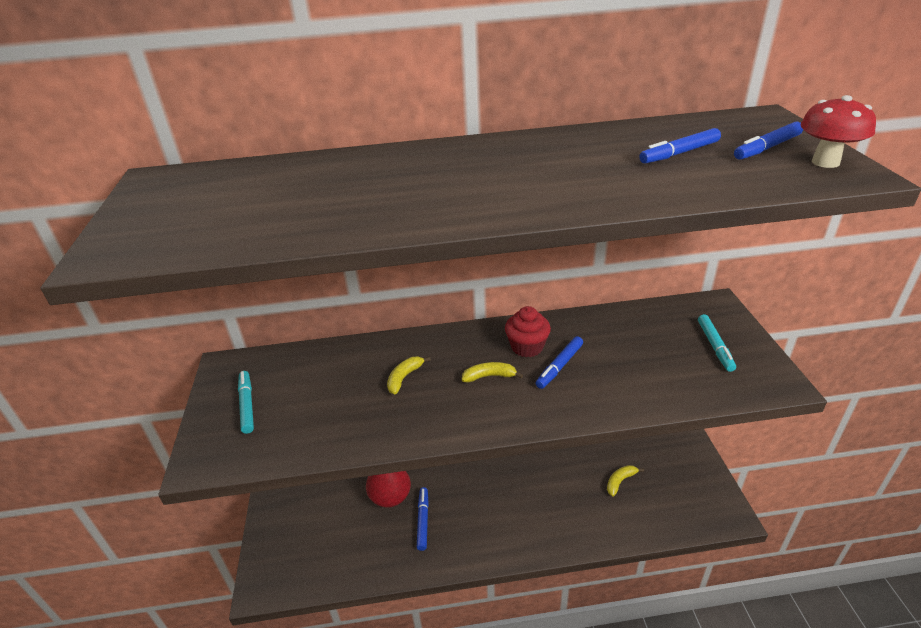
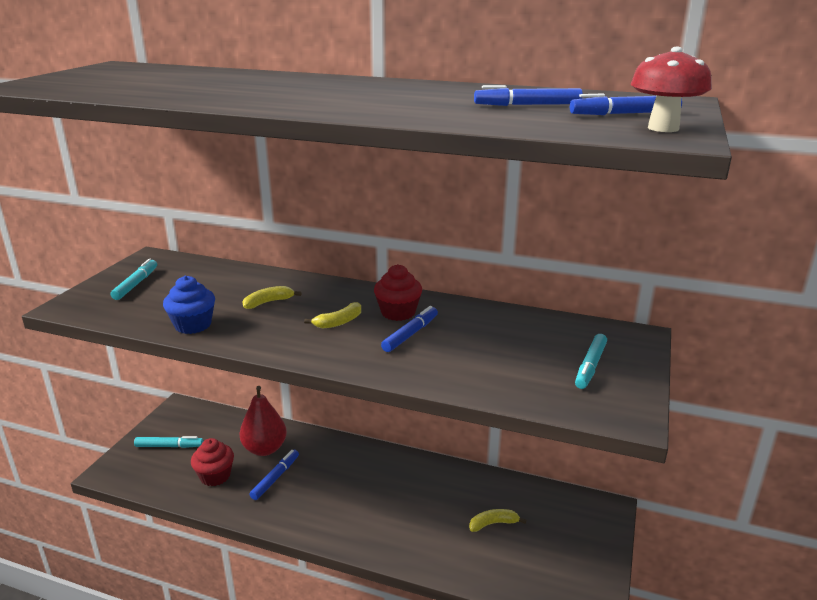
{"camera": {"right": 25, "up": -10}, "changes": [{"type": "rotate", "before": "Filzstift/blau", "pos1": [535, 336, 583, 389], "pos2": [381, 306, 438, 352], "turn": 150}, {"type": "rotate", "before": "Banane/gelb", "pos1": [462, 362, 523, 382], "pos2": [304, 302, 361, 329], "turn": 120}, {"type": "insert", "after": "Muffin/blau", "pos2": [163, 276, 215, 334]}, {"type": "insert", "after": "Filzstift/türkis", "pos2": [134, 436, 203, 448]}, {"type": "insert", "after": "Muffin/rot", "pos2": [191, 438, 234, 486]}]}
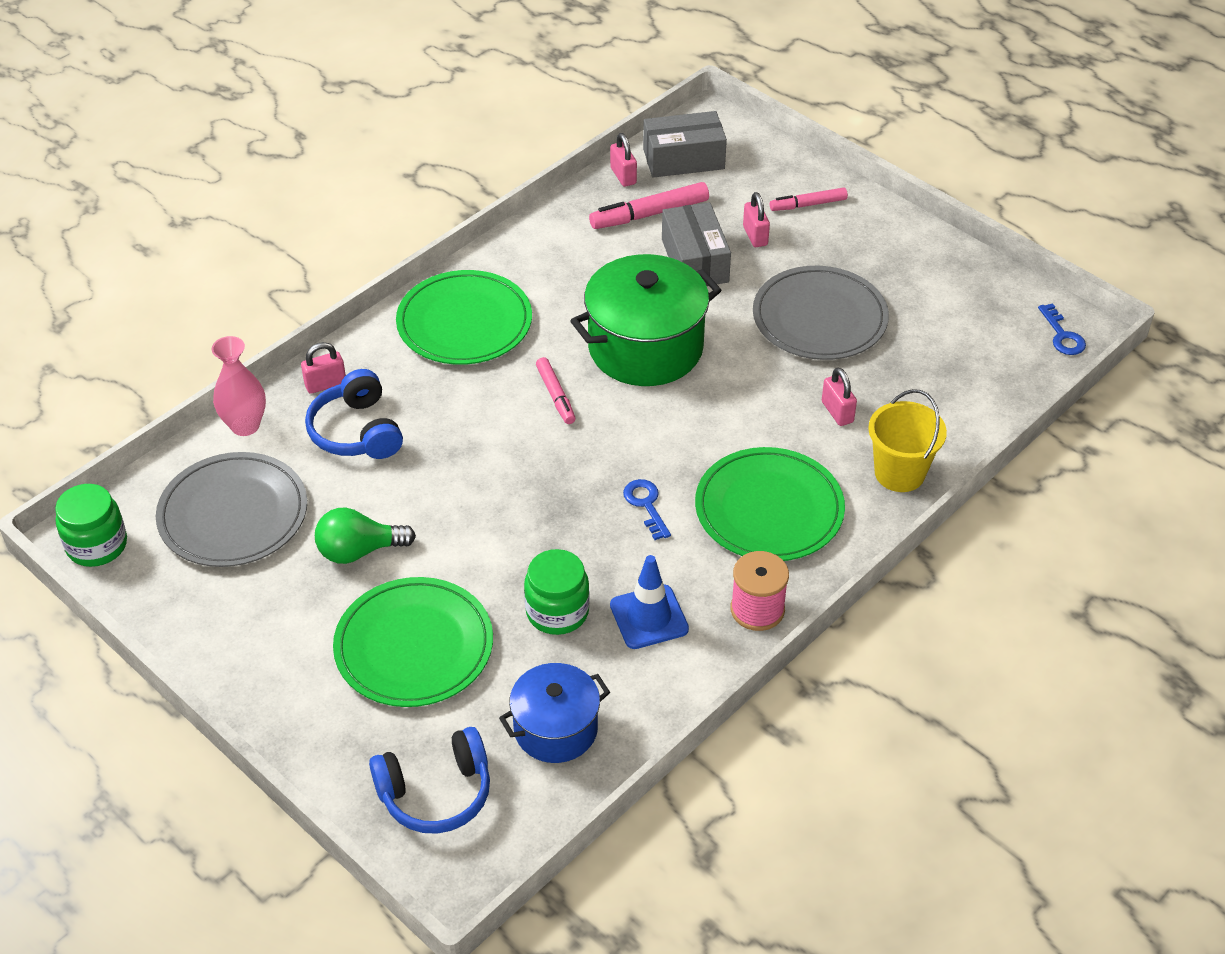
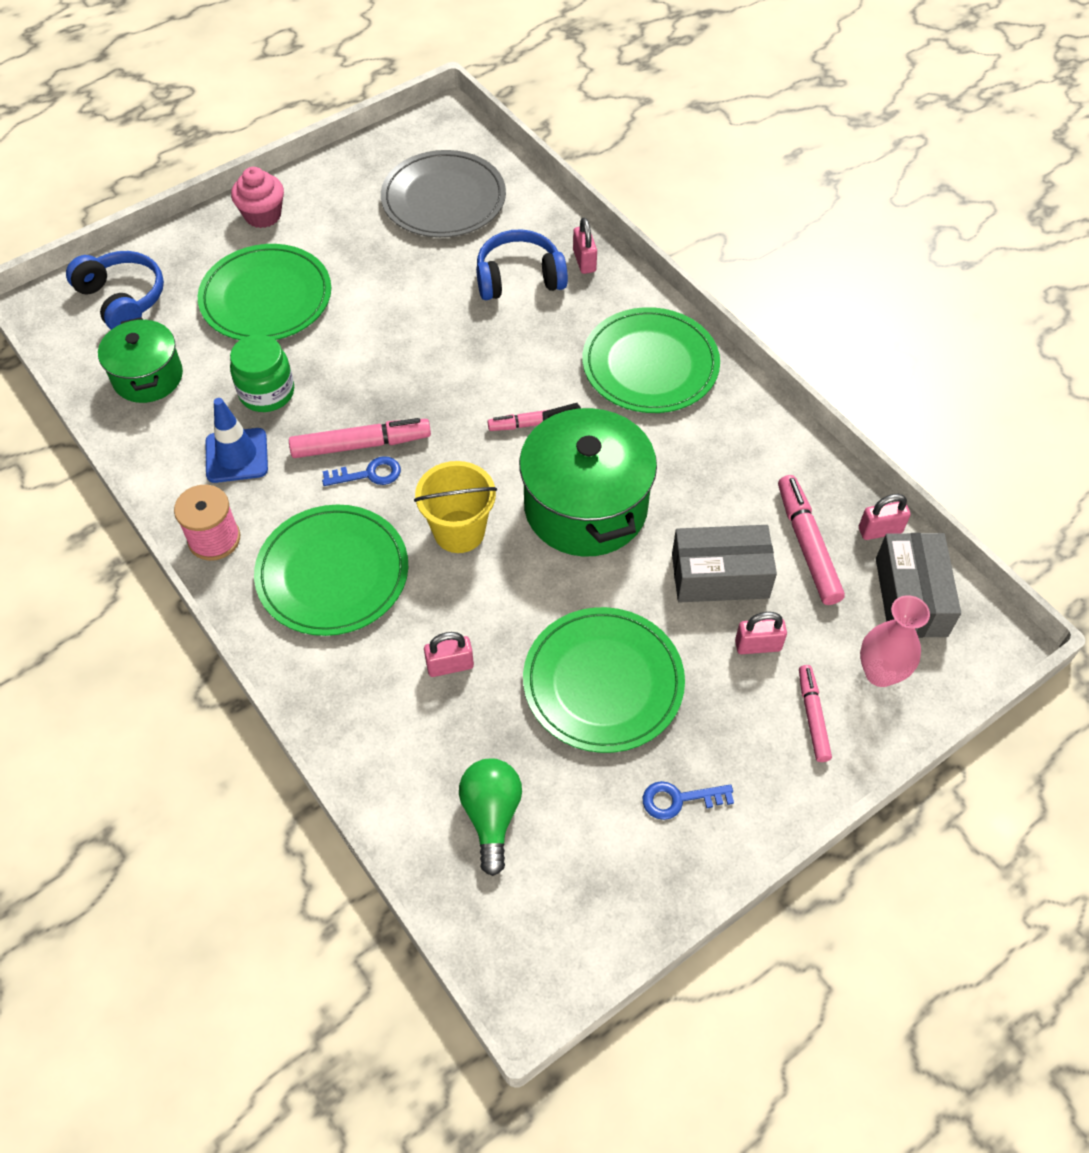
{"camera": {"right": 100, "up": 10}, "changes": [{"type": "recolor", "before": "Teller/grau", "after": "Teller/grün", "pos1": [753, 266, 889, 360], "pos2": [523, 607, 685, 753]}, {"type": "move", "before": "Schlüssel/blau", "pos1": [1038, 303, 1086, 355], "pos2": [643, 781, 734, 820]}, {"type": "move", "before": "Vase/rosa", "pos1": [212, 336, 266, 436], "pos2": [860, 595, 930, 687]}, {"type": "move", "before": "Eimer/gelb", "pos1": [868, 389, 947, 492], "pos2": [414, 461, 497, 553]}, {"type": "delete", "before": "Einmachglas/grün", "pos1": [55, 484, 127, 567]}, {"type": "move", "before": "Glühbirne/grün", "pos1": [315, 508, 416, 564], "pos2": [459, 759, 522, 876]}, {"type": "recolor", "before": "Kochtopf/blau", "after": "Kochtopf/grün", "pos1": [499, 663, 610, 763], "pos2": [98, 317, 183, 403]}, {"type": "rotate", "before": "Kopfhörer/blau", "pos1": [369, 727, 490, 834], "pos2": [66, 251, 164, 330], "turn": 150}, {"type": "insert", "after": "Muffin/rosa", "pos2": [231, 167, 284, 228]}, {"type": "insert", "after": "Filzstift/rosa", "pos2": [289, 418, 431, 458]}]}
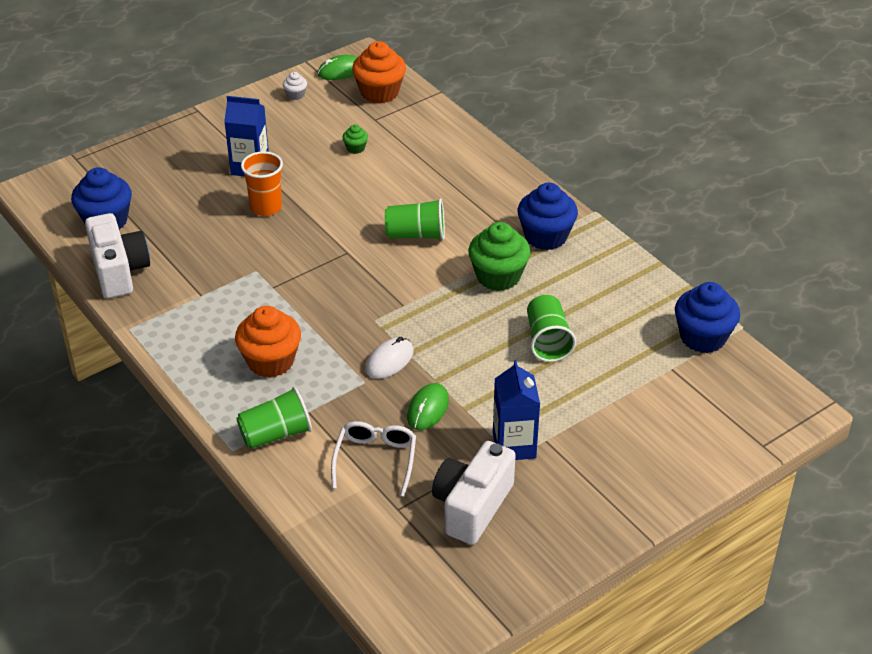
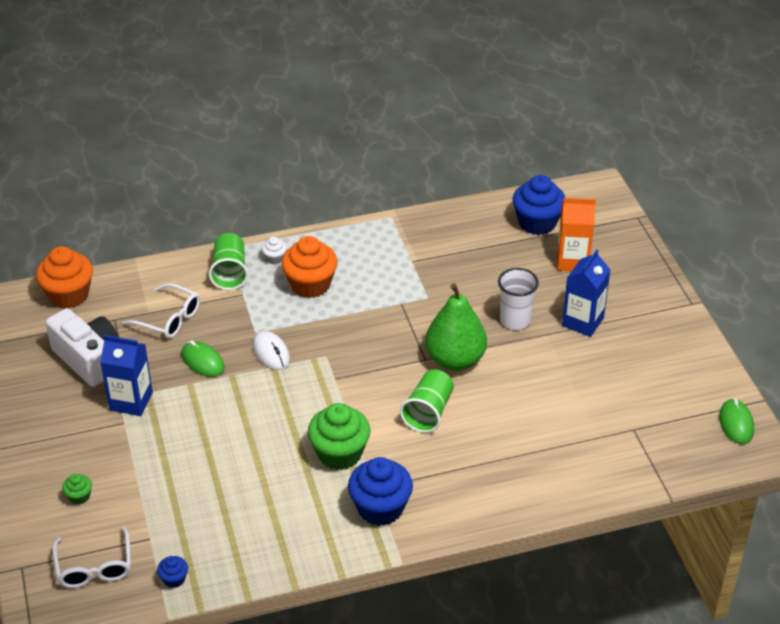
{"camera": {"right": 110, "up": 0}, "changes": [{"type": "move", "before": "Muffin/orange", "pos1": [352, 41, 406, 103], "pos2": [36, 246, 93, 309]}, {"type": "move", "before": "Muffin/weiß", "pos1": [283, 72, 307, 100], "pos2": [262, 237, 287, 264]}, {"type": "move", "before": "Muffin/grün", "pos1": [342, 125, 368, 154], "pos2": [62, 474, 92, 505]}, {"type": "recolor", "before": "Becher/orange", "after": "Becher/weiß", "pos1": [241, 151, 283, 216], "pos2": [498, 268, 539, 330]}, {"type": "delete", "before": "Kamera/weiß", "pos1": [85, 213, 150, 298]}, {"type": "resize", "before": "Muffin/blau", "pos1": [675, 282, 740, 353], "pos2": [157, 556, 188, 588], "scale": 0.46}, {"type": "delete", "before": "Becher/grün", "pos1": [527, 295, 576, 362]}, {"type": "insert", "after": "Getränkekarton/orange", "pos2": [557, 198, 596, 271]}, {"type": "insert", "after": "Birne/grün", "pos2": [425, 283, 487, 371]}, {"type": "insert", "after": "Brille/weiß", "pos2": [52, 526, 131, 588]}]}
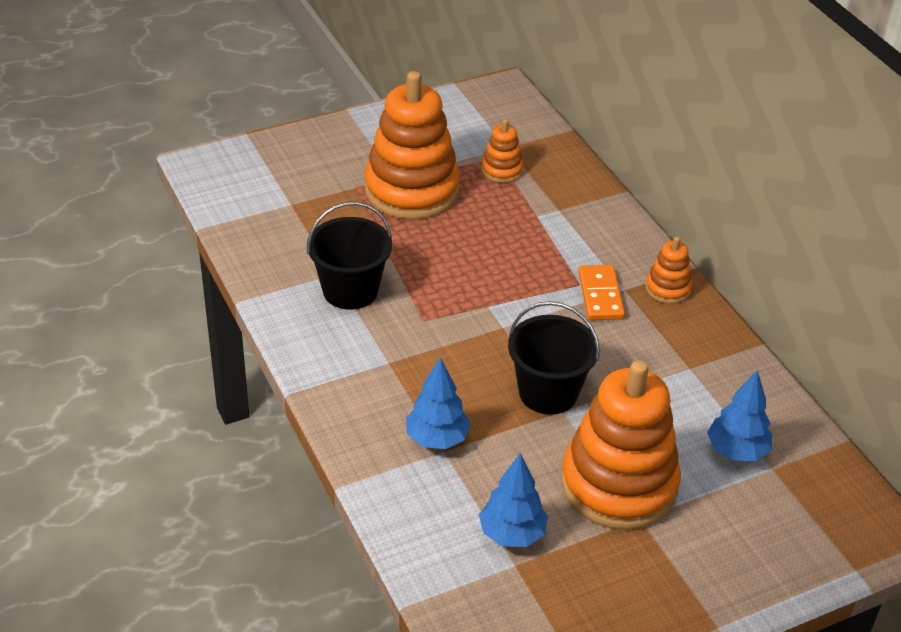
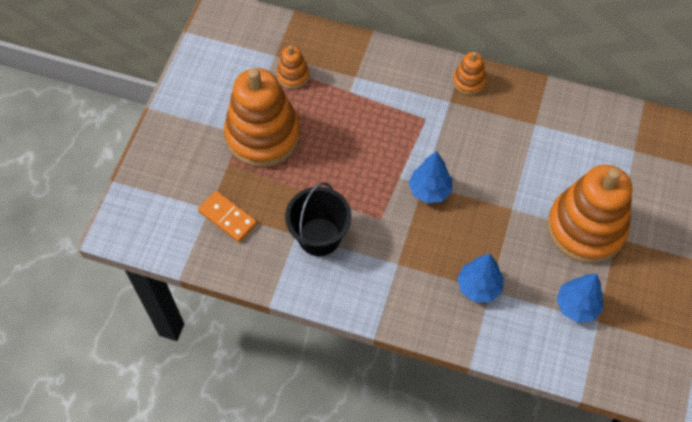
{"camera": {"right": -45, "up": 20}, "changes": [{"type": "move", "before": "Dominostein/orange", "pos1": [578, 265, 625, 320], "pos2": [198, 191, 257, 242]}, {"type": "delete", "before": "Eimer/schwarz", "pos1": [508, 301, 600, 415]}, {"type": "move", "before": "Baum/blau", "pos1": [707, 370, 772, 461], "pos2": [409, 151, 452, 203]}]}
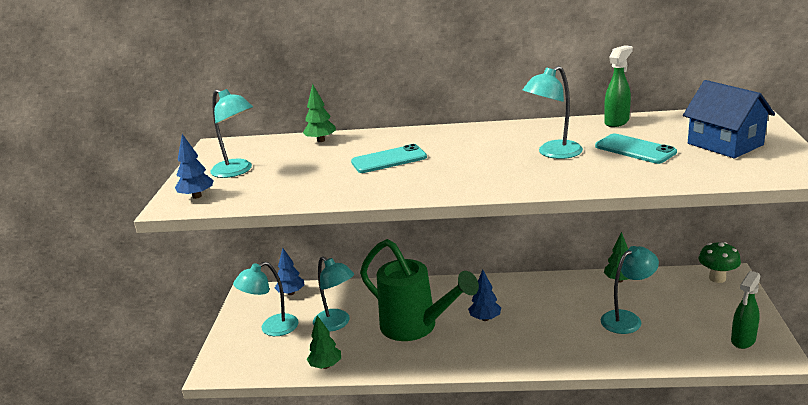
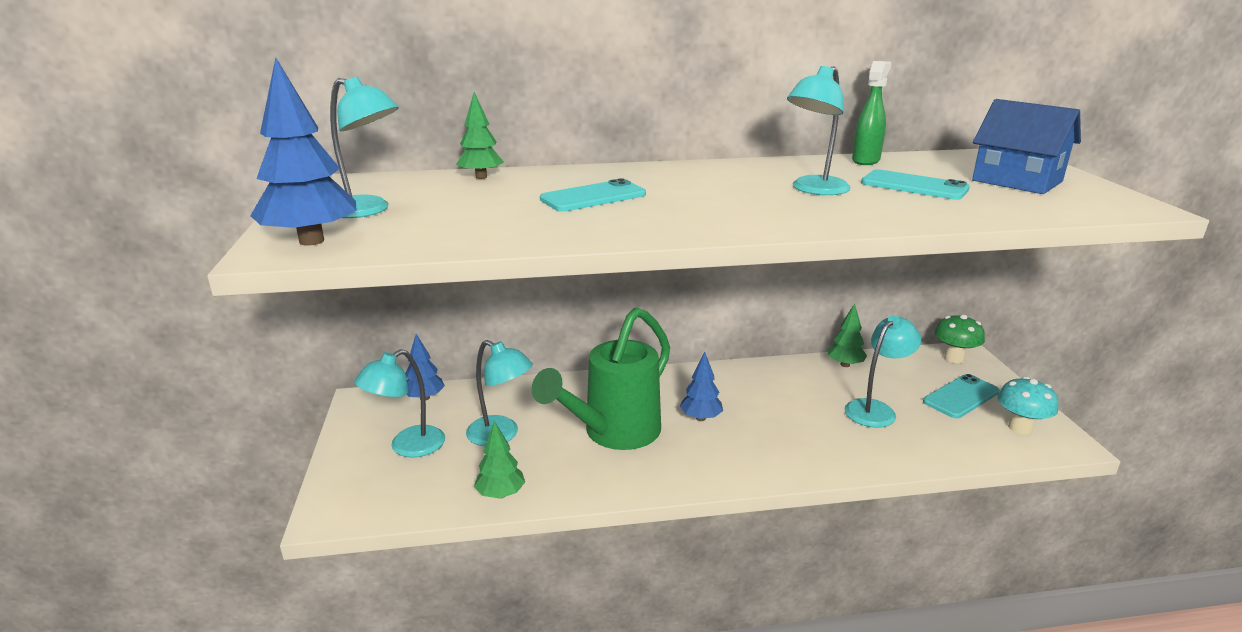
{"camera": {"right": -15, "up": 0}, "changes": [{"type": "resize", "before": "Baum/blau", "pos1": [175, 134, 214, 199], "pos2": [250, 58, 357, 246], "scale": 1.65}, {"type": "rotate", "before": "Gießkanne/grün", "pos1": [360, 239, 479, 341], "pos2": [532, 307, 670, 450], "turn": 105}, {"type": "replace", "before": "Sprühflasche/grün", "after": "Pilz/türkis", "pos1": [731, 271, 760, 349], "pos2": [998, 377, 1058, 435]}, {"type": "insert", "after": "Handy/türkis", "pos2": [923, 374, 1000, 418]}]}
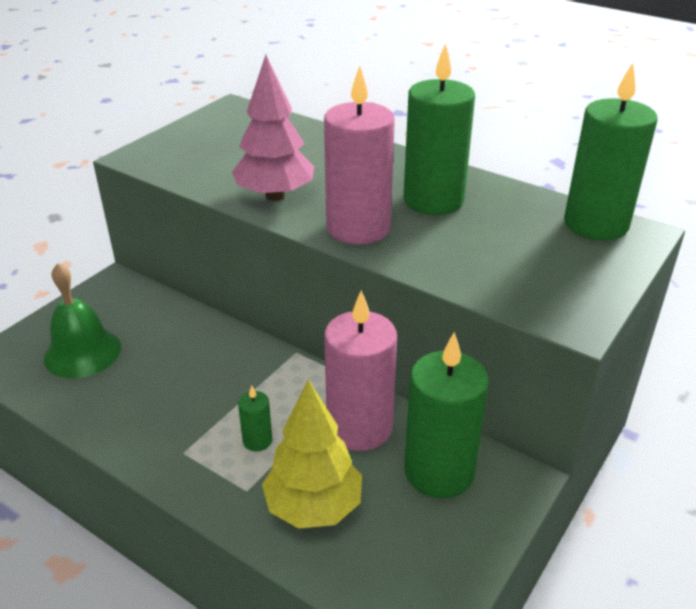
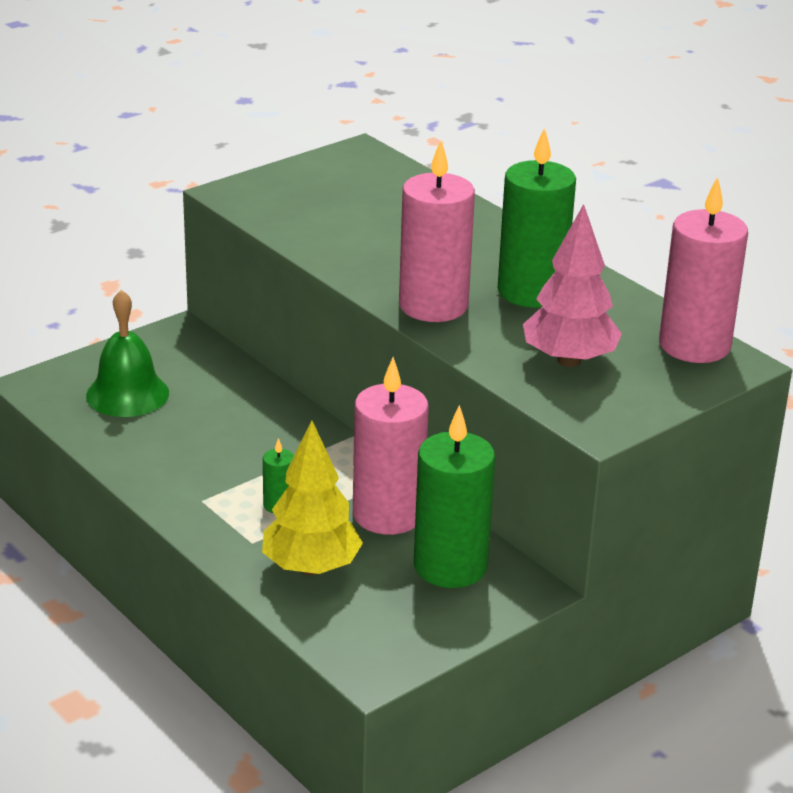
{"camera": {"right": 15, "up": -5}, "changes": [{"type": "move", "before": "Baum/rosa", "pos1": [232, 55, 314, 201], "pos2": [523, 204, 622, 367]}, {"type": "recolor", "before": "Kerze/grün", "after": "Kerze/rosa", "pos1": [564, 63, 658, 240], "pos2": [659, 176, 748, 363]}]}
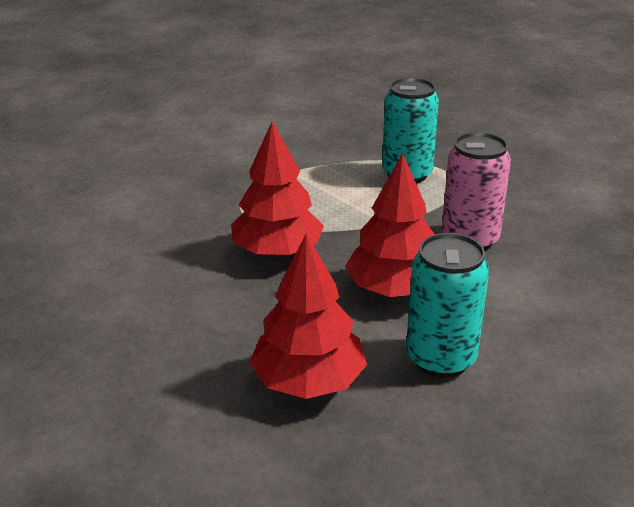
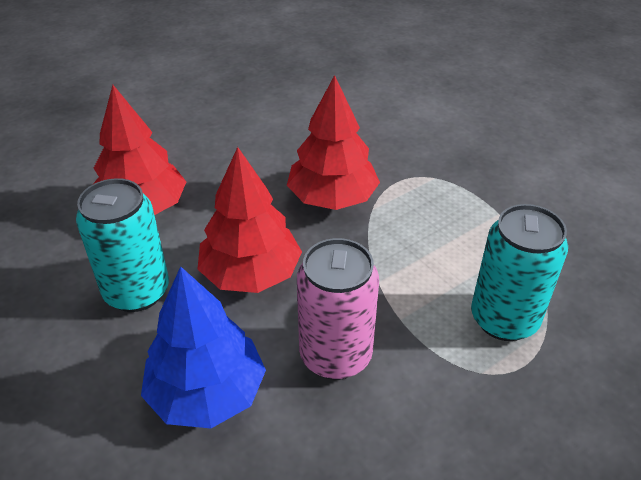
{"camera": {"right": 95, "up": 10}, "changes": [{"type": "insert", "after": "Baum/blau", "pos2": [141, 266, 266, 428]}]}
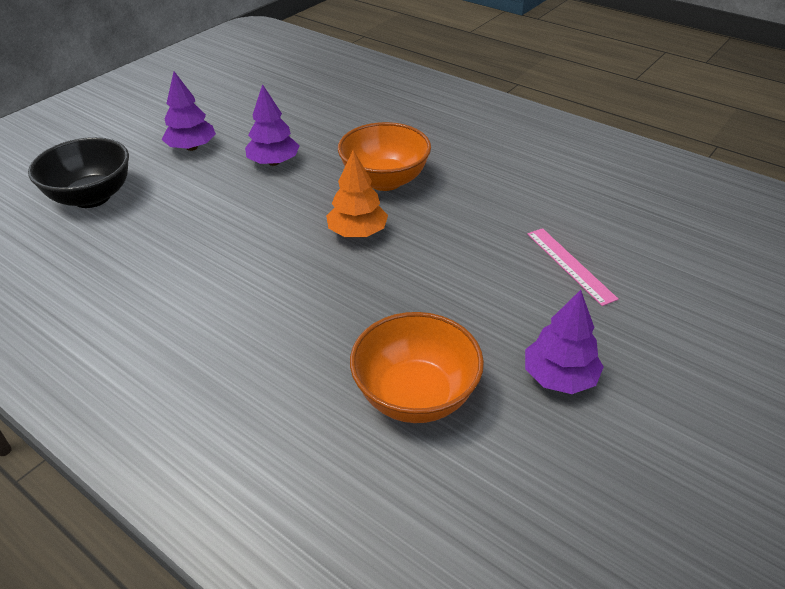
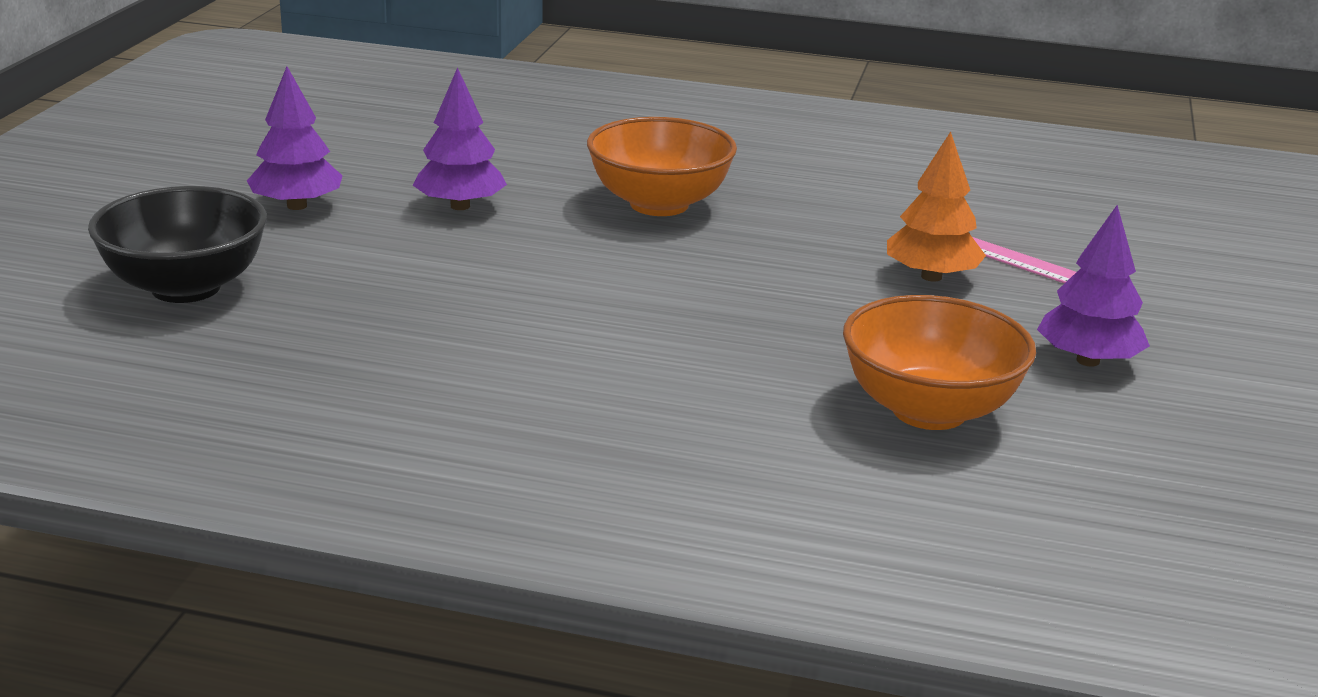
{"camera": {"right": -25, "up": -15}, "changes": [{"type": "move", "before": "Baum/orange", "pos1": [326, 150, 388, 237], "pos2": [887, 131, 986, 282]}]}
